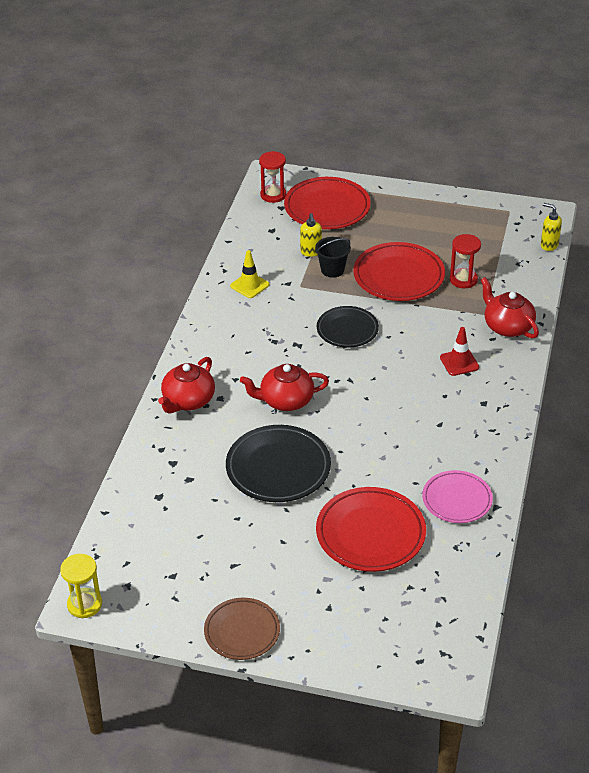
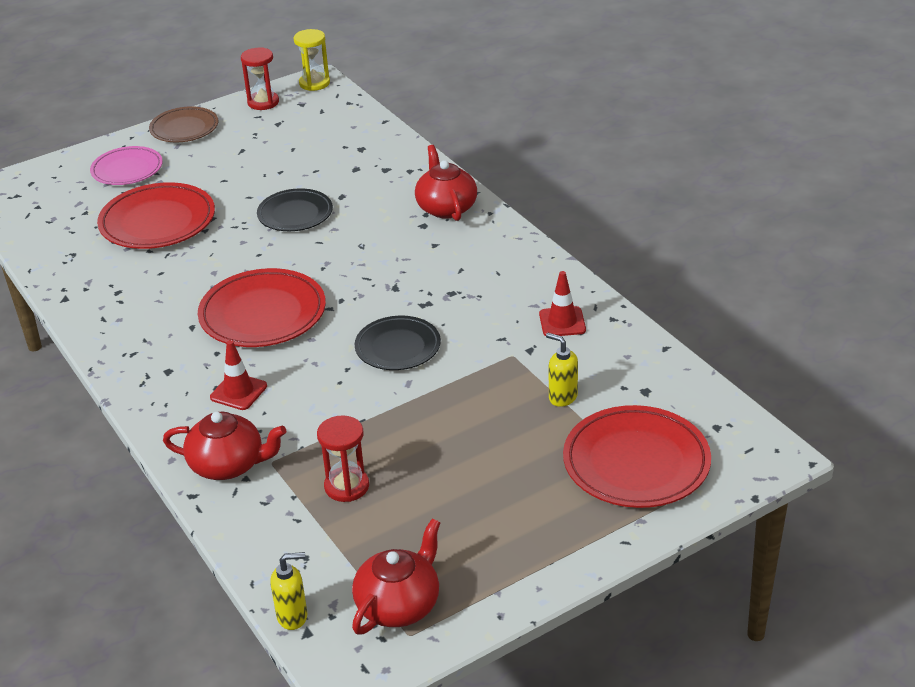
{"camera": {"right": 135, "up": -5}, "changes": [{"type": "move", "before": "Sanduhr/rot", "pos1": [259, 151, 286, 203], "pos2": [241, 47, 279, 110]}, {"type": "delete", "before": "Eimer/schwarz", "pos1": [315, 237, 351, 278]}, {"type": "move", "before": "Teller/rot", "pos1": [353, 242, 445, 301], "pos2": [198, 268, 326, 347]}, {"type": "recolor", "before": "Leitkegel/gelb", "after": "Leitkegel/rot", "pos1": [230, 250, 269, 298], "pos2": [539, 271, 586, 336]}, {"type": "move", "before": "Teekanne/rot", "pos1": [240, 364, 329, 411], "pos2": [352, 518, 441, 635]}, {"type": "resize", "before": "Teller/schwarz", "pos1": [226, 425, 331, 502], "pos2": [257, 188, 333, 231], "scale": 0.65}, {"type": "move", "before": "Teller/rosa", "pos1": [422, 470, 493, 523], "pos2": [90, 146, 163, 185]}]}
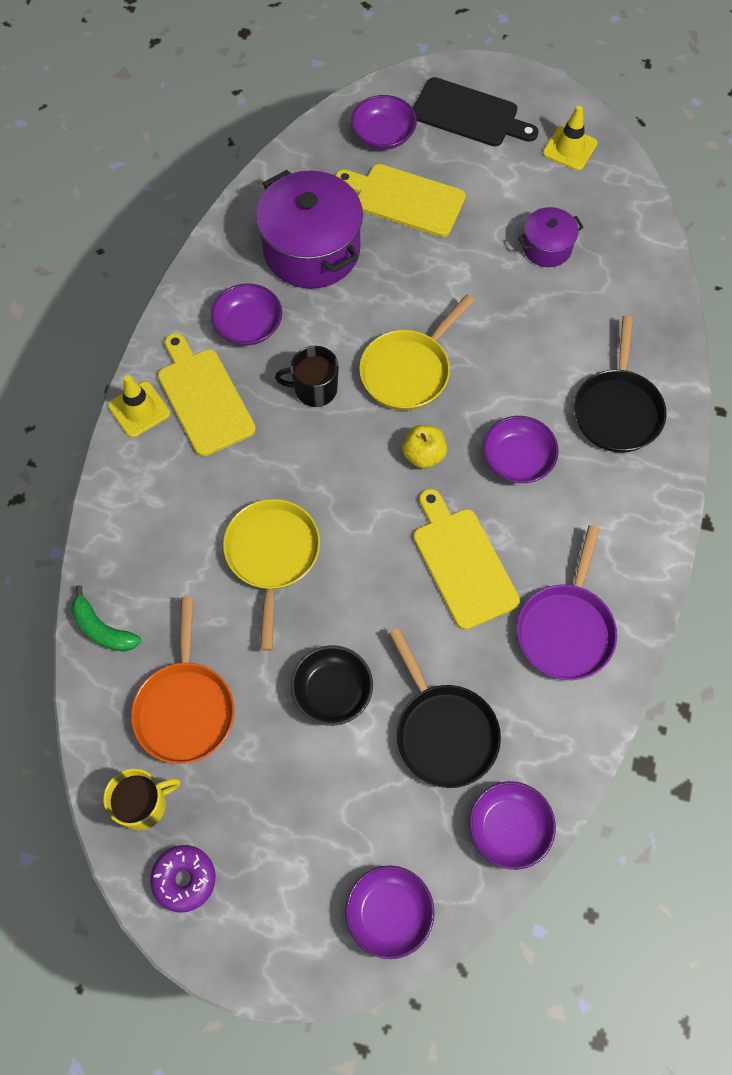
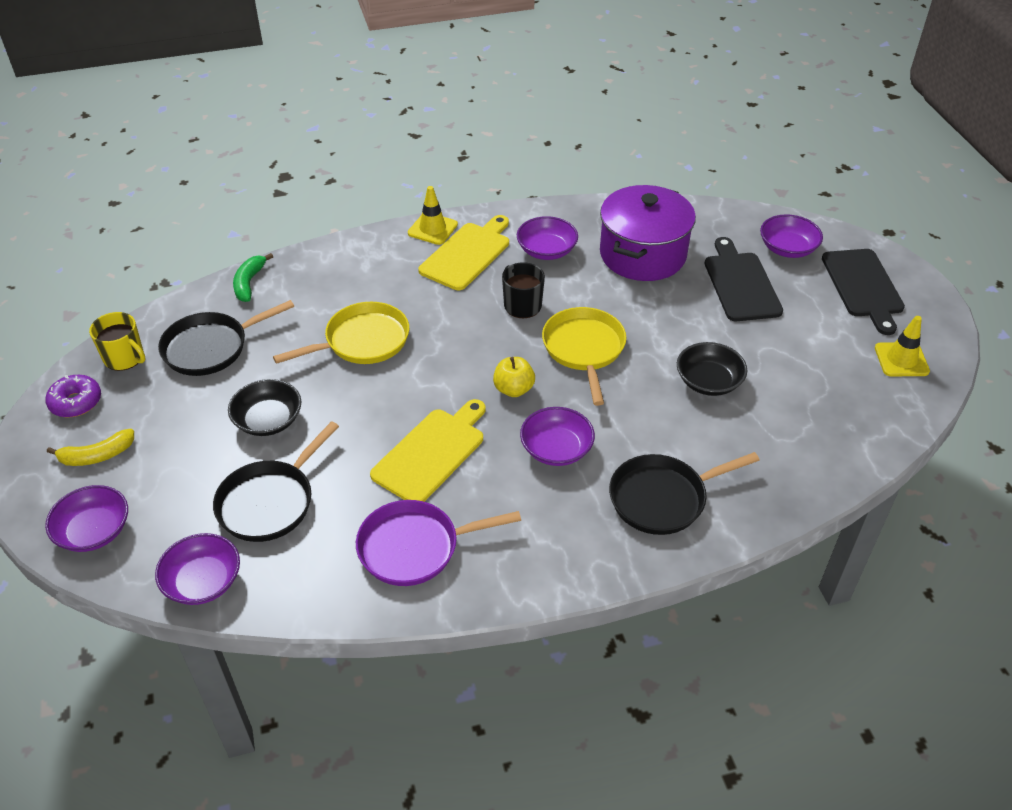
{"camera": {"right": 60, "up": -20}, "changes": [{"type": "recolor", "before": "Schneidebrett/gelb", "after": "Schneidebrett/schwarz", "pos1": [335, 164, 466, 237], "pos2": [705, 237, 783, 321]}, {"type": "delete", "before": "Kochtopf/lila", "pos1": [518, 207, 583, 267]}, {"type": "rotate", "before": "Pfanne/gelb", "pos1": [359, 295, 474, 410], "pos2": [542, 307, 626, 406], "turn": 75}, {"type": "recolor", "before": "Pfanne/orange", "after": "Pfanne/schwarz", "pos1": [131, 597, 235, 764], "pos2": [158, 300, 294, 376]}, {"type": "insert", "after": "Schüssel/schwarz", "pos2": [677, 342, 747, 396]}, {"type": "insert", "after": "Banane/gelb", "pos2": [47, 429, 134, 466]}]}
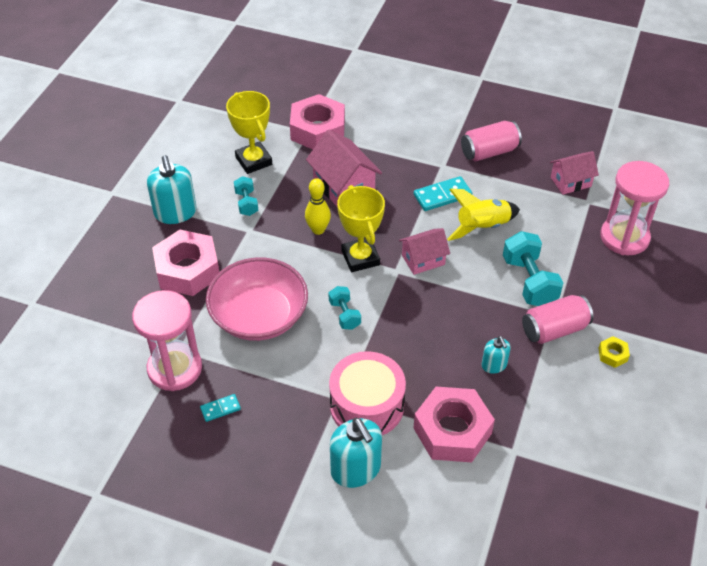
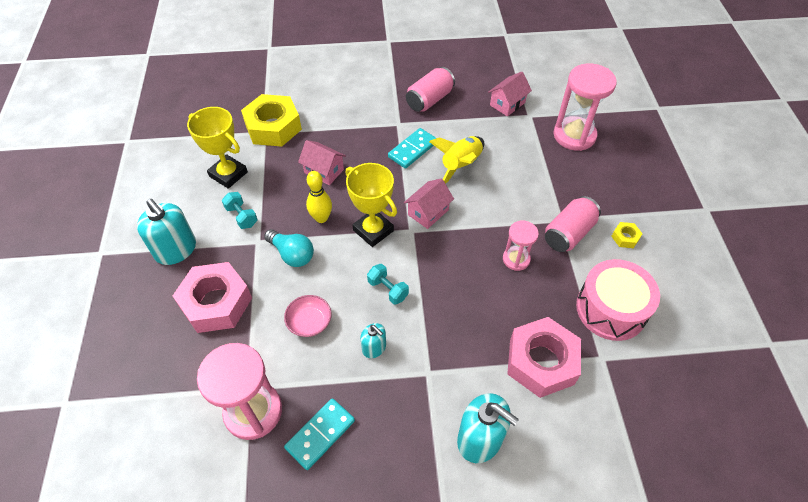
{"camera": {"right": -25, "up": 5}, "changes": [{"type": "recolor", "before": "Sechskantmutter/rosa", "after": "Sechskantmutter/gelb", "pos1": [290, 94, 345, 149], "pos2": [241, 94, 302, 147]}, {"type": "resize", "before": "Haus/rosa", "pos1": [306, 130, 382, 207], "pos2": [298, 140, 346, 185], "scale": 0.64}, {"type": "delete", "before": "Hantel/türkis", "pos1": [503, 231, 563, 306]}, {"type": "resize", "before": "Schüssel/rosa", "pos1": [206, 257, 308, 341], "pos2": [284, 295, 332, 337], "scale": 0.46}, {"type": "move", "before": "Seifenspender/türkis", "pos1": [482, 336, 511, 374], "pos2": [360, 323, 386, 358]}, {"type": "move", "before": "Trommel/rosa", "pos1": [329, 351, 406, 435], "pos2": [576, 259, 660, 341]}, {"type": "resize", "before": "Dominostein/türkis", "pos1": [200, 394, 241, 422], "pos2": [284, 398, 355, 470], "scale": 1.72}, {"type": "insert", "after": "Sanduhr/rosa", "pos2": [503, 220, 539, 271]}, {"type": "insert", "after": "Glühbirne/türkis", "pos2": [264, 229, 314, 267]}]}
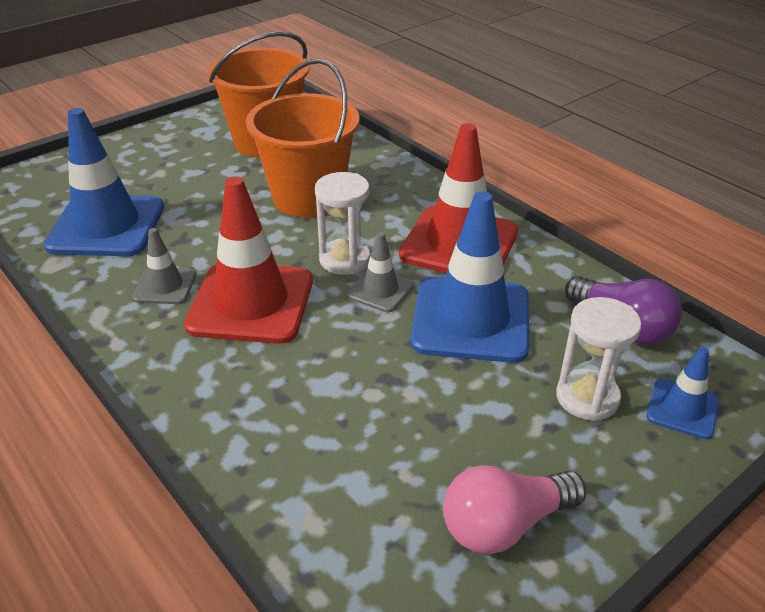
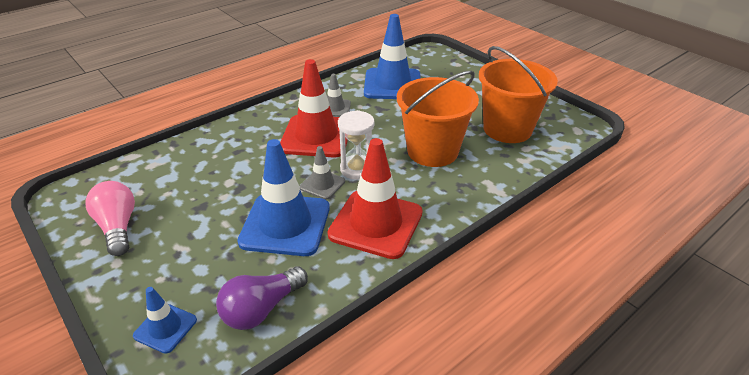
{"camera": {"right": 90, "up": 0}, "changes": [{"type": "delete", "before": "Sanduhr/weiß", "pos1": [556, 297, 642, 421]}]}
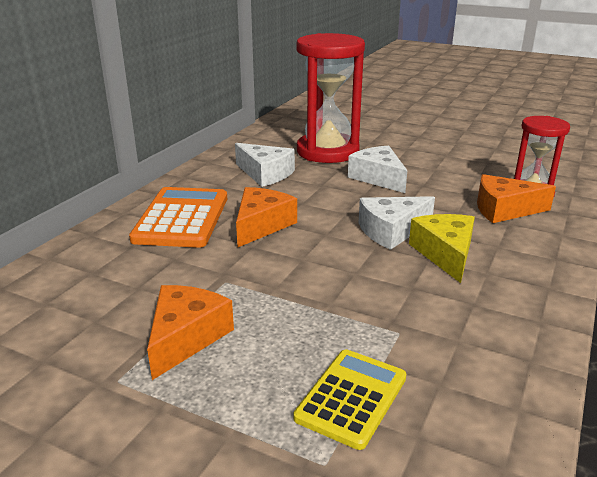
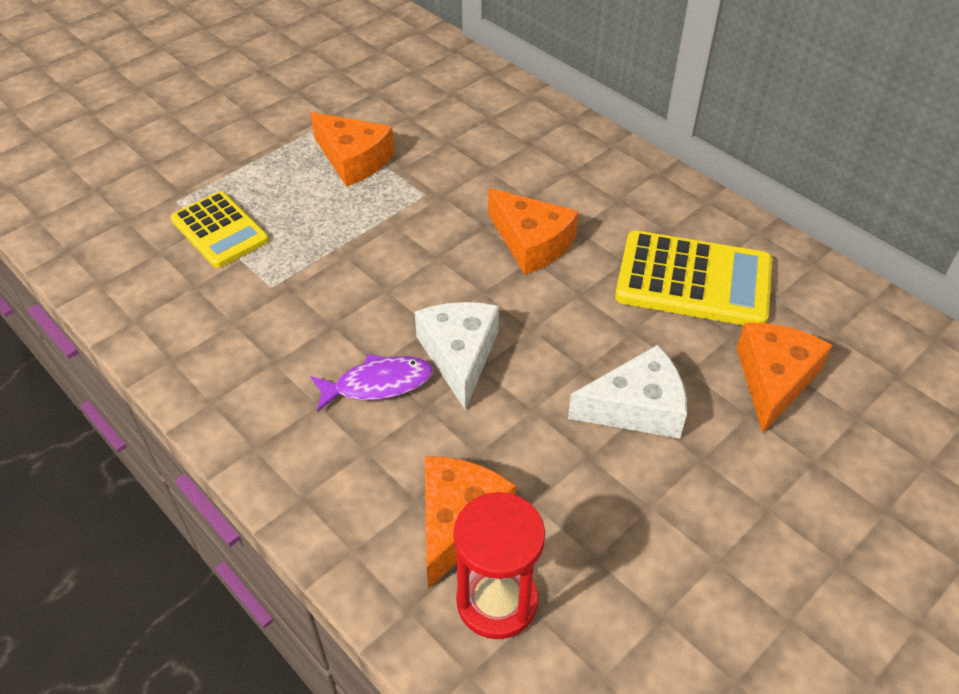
{"camera": {"right": 110, "up": 20}, "changes": [{"type": "replace", "before": "Sanduhr/rot", "after": "Käse/orange", "pos1": [297, 33, 365, 163], "pos2": [737, 323, 832, 433]}, {"type": "replace", "before": "Käse/weiß", "after": "Taschenrechner/gelb", "pos1": [235, 143, 295, 187], "pos2": [615, 231, 772, 325]}, {"type": "delete", "before": "Taschenrechner/orange", "pos1": [129, 187, 227, 248]}, {"type": "replace", "before": "Käse/gelb", "after": "Fisch/lila", "pos1": [409, 214, 475, 283], "pos2": [311, 354, 433, 412]}]}
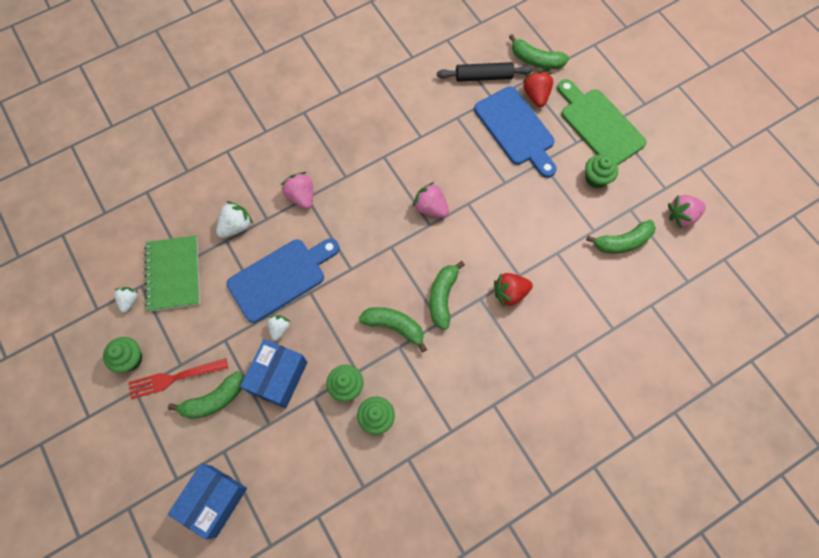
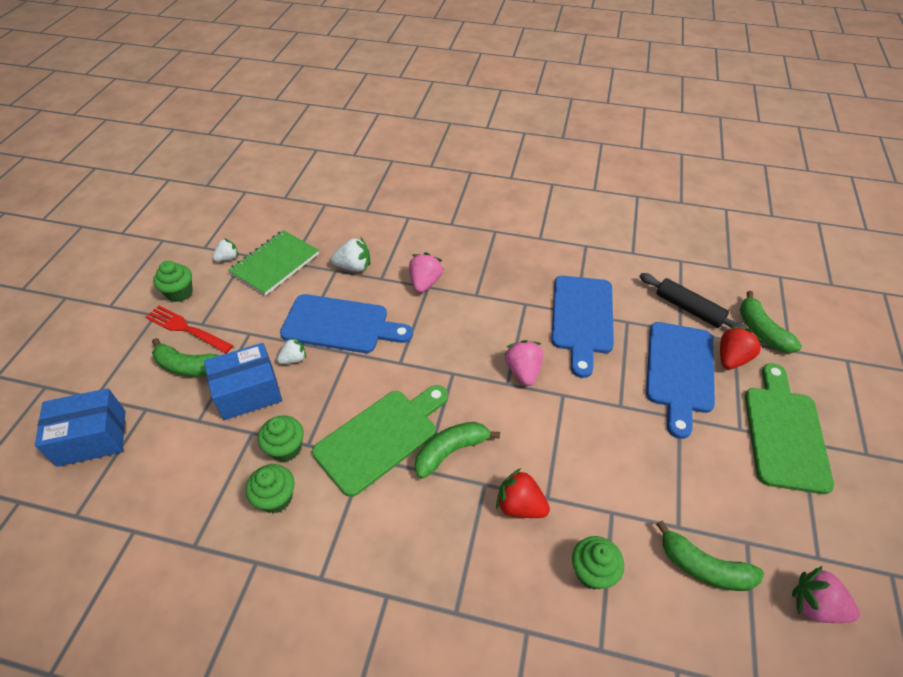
{"camera": {"right": 45, "up": -20}, "changes": [{"type": "move", "before": "Muffin/grün", "pos1": [585, 154, 618, 188], "pos2": [572, 536, 624, 590]}, {"type": "replace", "before": "Banane/grün", "after": "Schneidebrett/grün", "pos1": [359, 307, 427, 352], "pos2": [312, 385, 448, 497]}, {"type": "insert", "after": "Schneidebrett/blau", "pos2": [551, 276, 614, 378]}]}
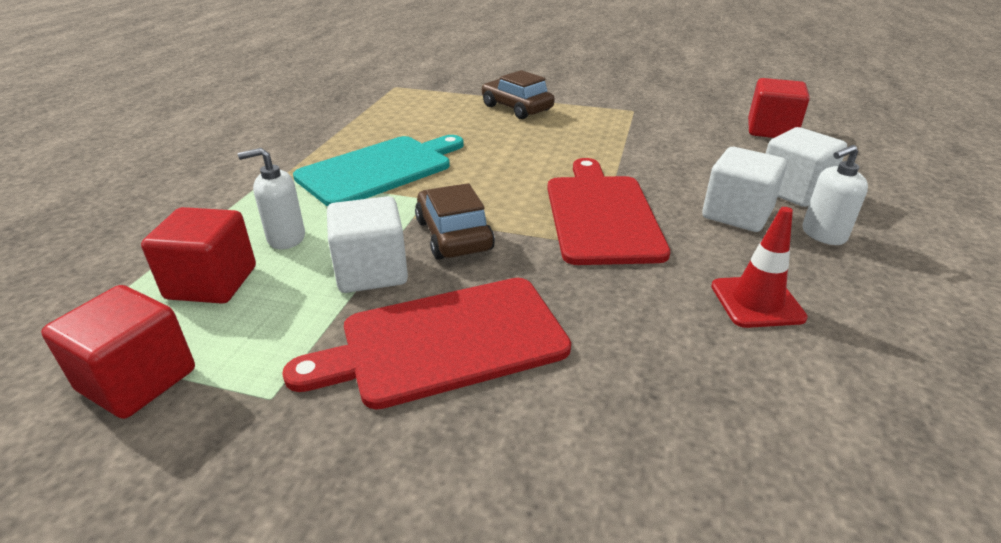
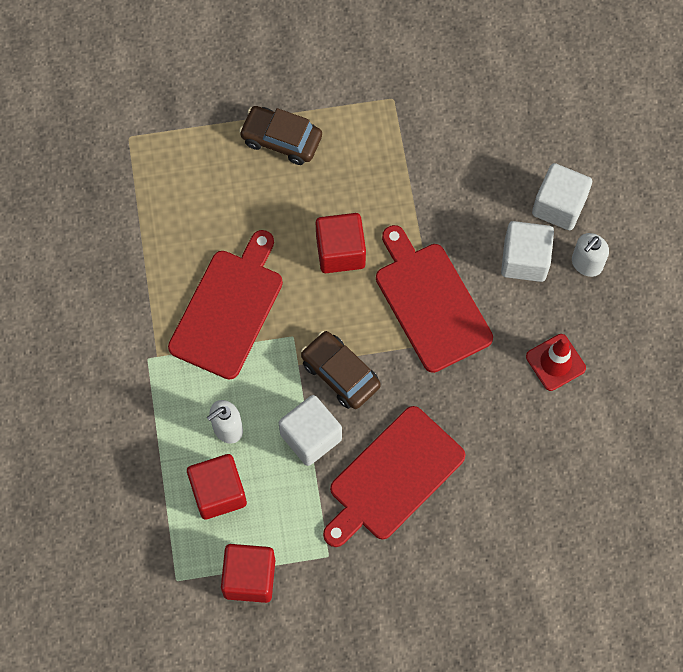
{"camera": {"right": -25, "up": 35}, "changes": [{"type": "move", "before": "Kubus/rot", "pos1": [748, 78, 810, 138], "pos2": [316, 213, 366, 273]}, {"type": "recolor", "before": "Schneidebrett/türkis", "after": "Schneidebrett/rot", "pos1": [293, 135, 464, 207], "pos2": [168, 230, 283, 380]}]}
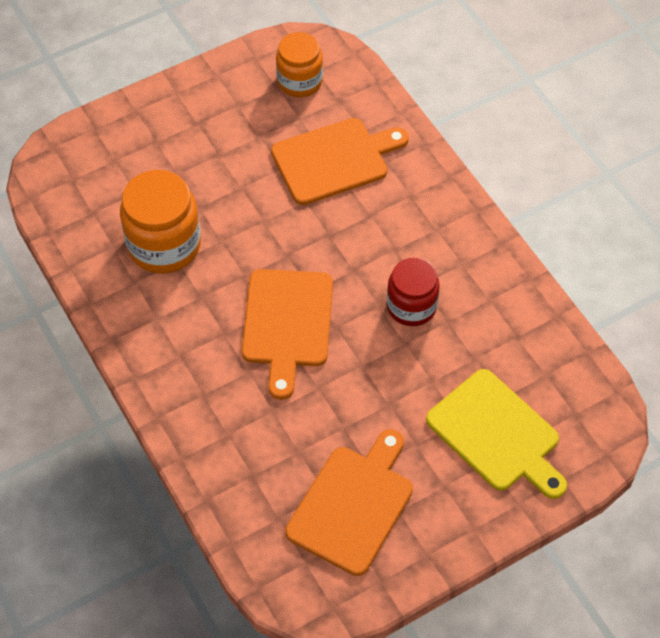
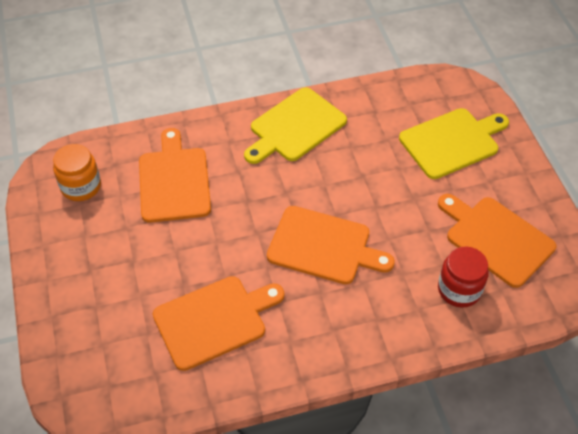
{"camera": {"right": -75, "up": -5}, "changes": [{"type": "replace", "before": "Einmachglas/orange", "after": "Schneidebrett/orange", "pos1": [120, 170, 201, 273], "pos2": [153, 276, 284, 371]}, {"type": "move", "before": "Einmachglas/rot", "pos1": [387, 258, 440, 326], "pos2": [438, 247, 489, 308]}, {"type": "insert", "after": "Schneidebrett/gelb", "pos2": [244, 87, 347, 164]}]}
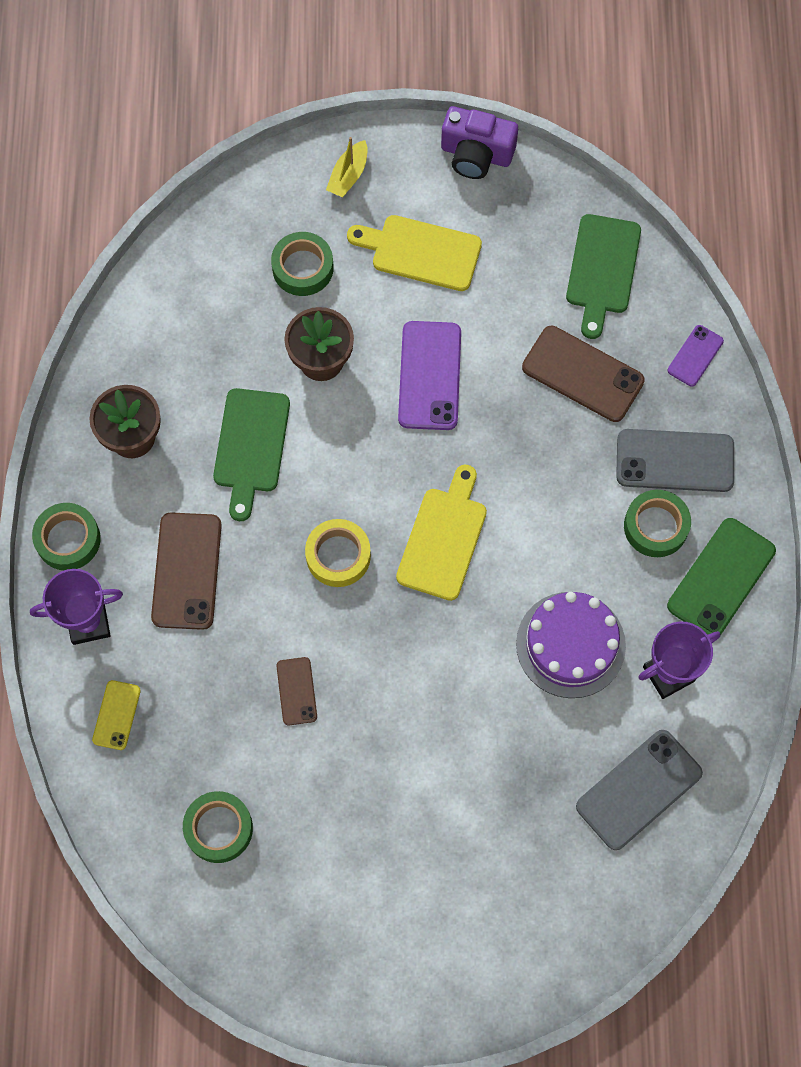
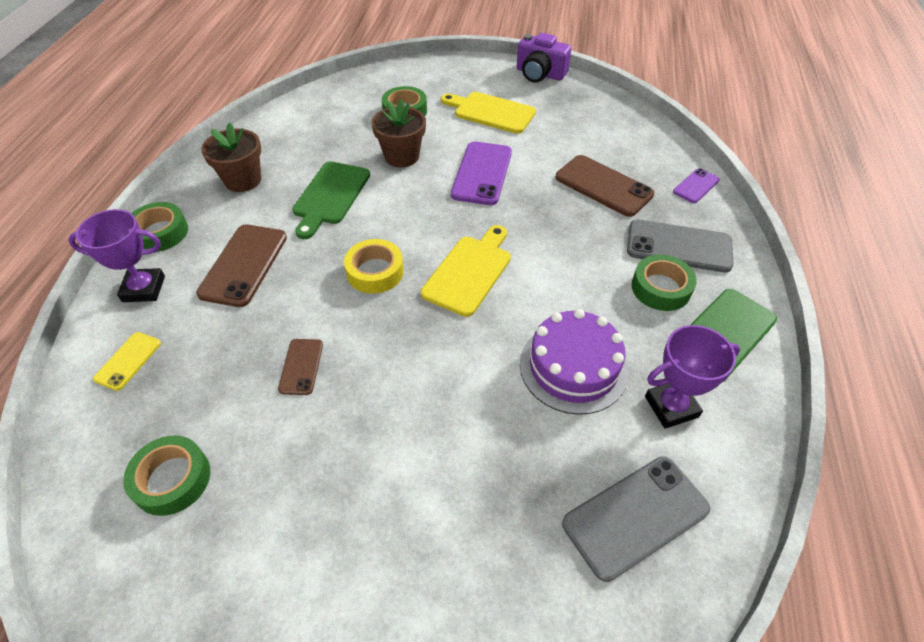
{"camera": {"right": 10, "up": -20}, "changes": [{"type": "delete", "before": "Boot/gelb", "pos1": [326, 137, 368, 198]}, {"type": "delete", "before": "Schneidebrett/grün", "pos1": [566, 214, 641, 339]}]}
